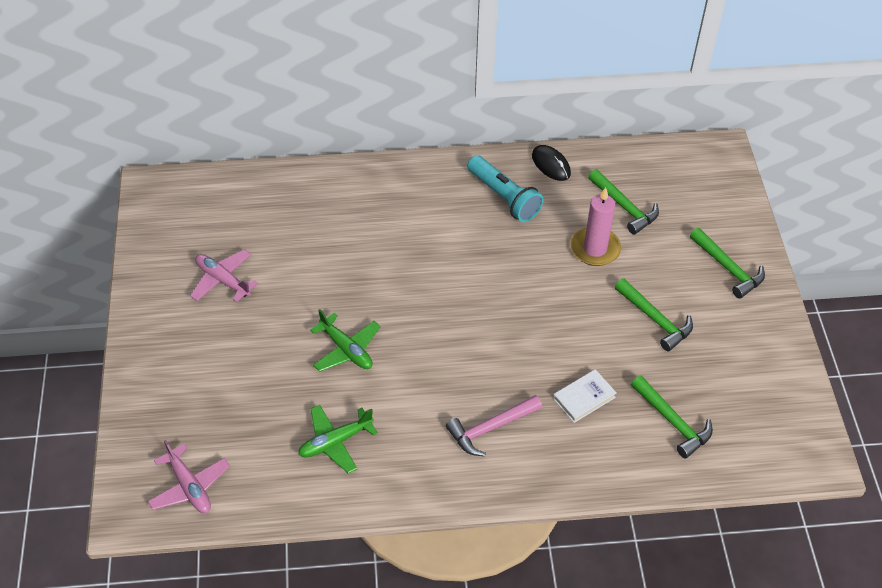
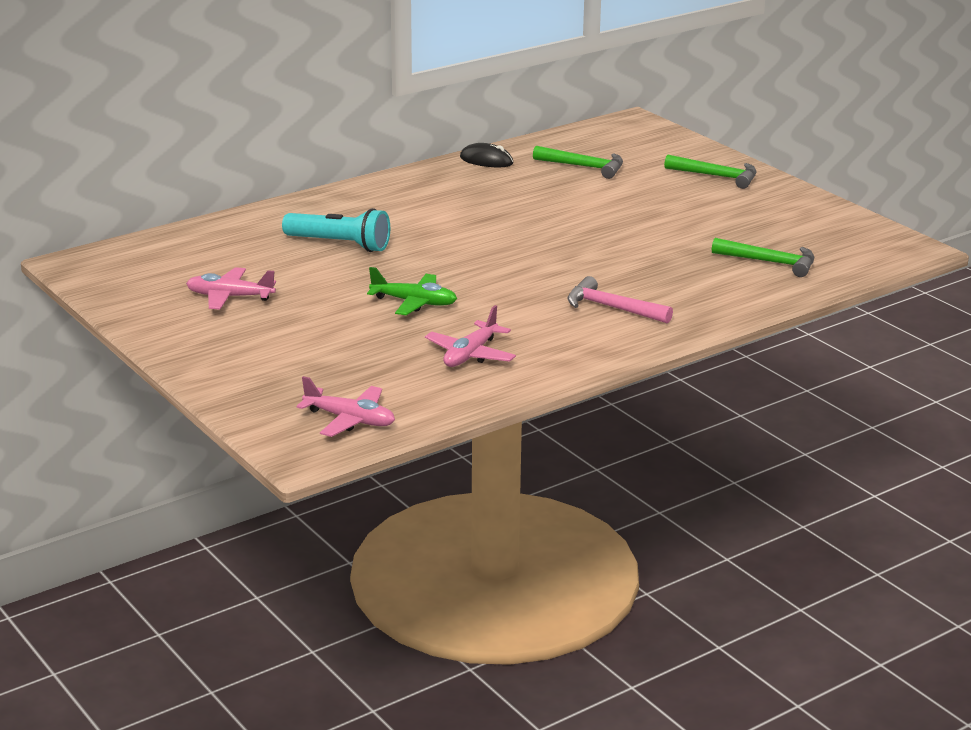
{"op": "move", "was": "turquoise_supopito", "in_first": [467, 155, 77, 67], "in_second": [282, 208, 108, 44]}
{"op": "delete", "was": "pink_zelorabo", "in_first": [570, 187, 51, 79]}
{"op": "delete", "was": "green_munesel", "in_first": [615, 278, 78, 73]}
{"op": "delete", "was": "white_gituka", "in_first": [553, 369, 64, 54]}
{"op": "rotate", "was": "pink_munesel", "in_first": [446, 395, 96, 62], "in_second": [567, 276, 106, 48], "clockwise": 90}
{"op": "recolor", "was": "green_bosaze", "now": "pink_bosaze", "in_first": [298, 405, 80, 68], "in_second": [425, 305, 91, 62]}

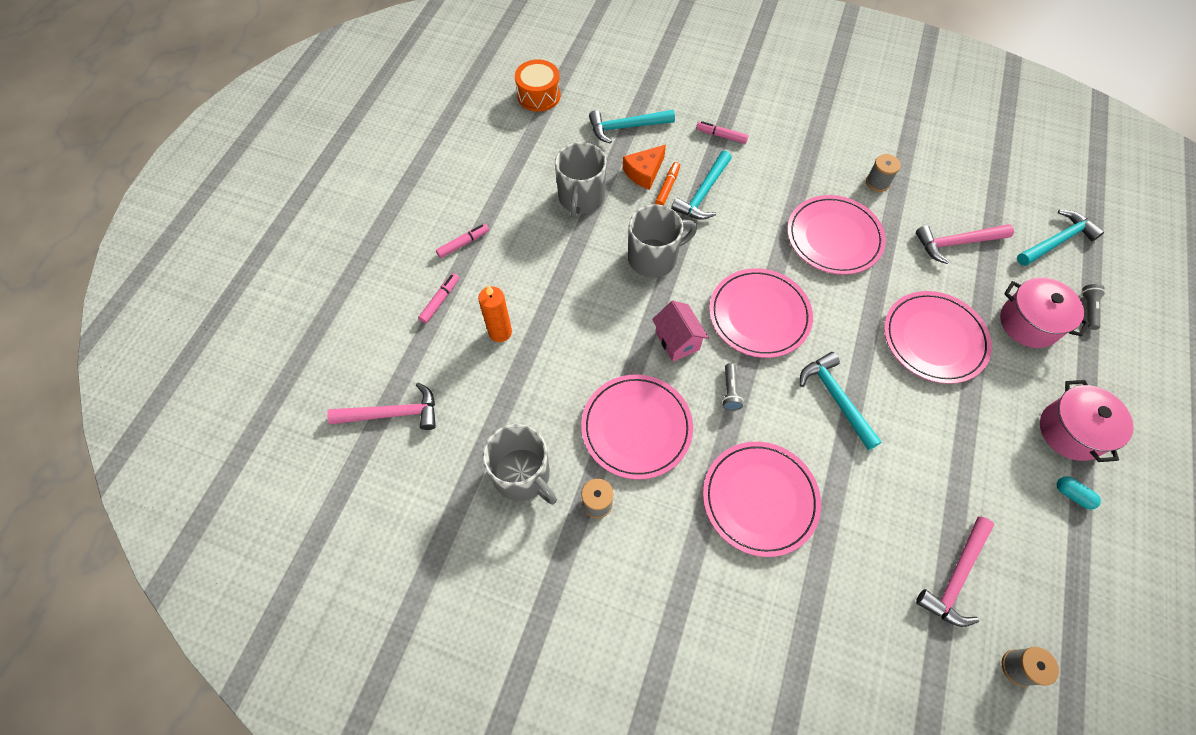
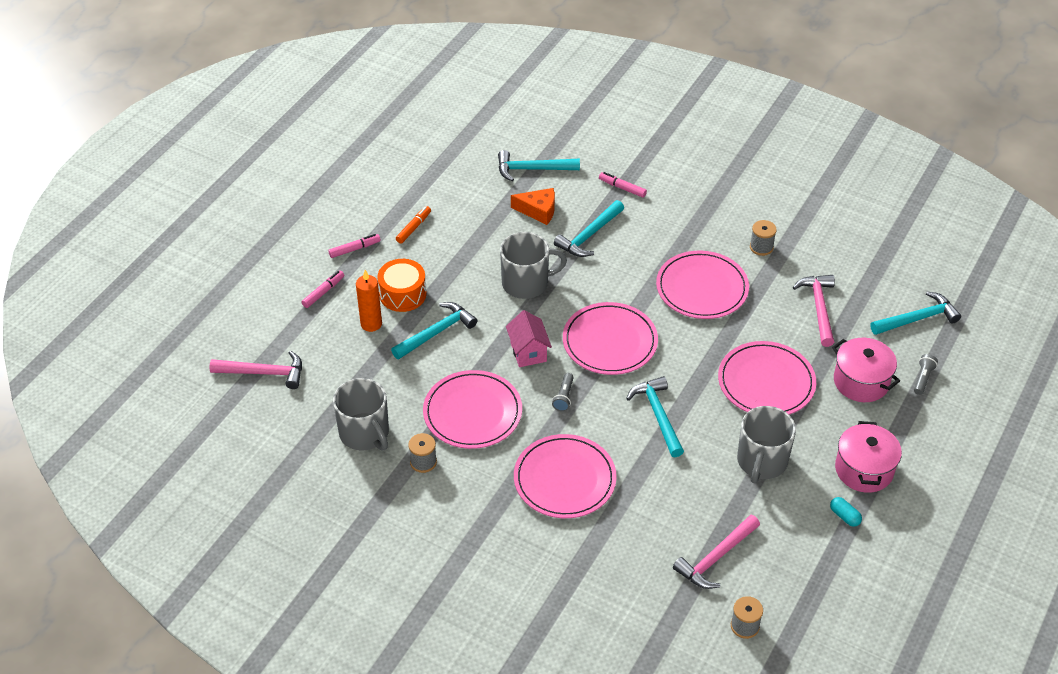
{"op": "move", "was": "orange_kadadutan", "in_first": [515, 59, 46, 53], "in_second": [378, 259, 48, 53]}
{"op": "move", "was": "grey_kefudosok", "in_first": [555, 142, 52, 76], "in_second": [737, 406, 59, 77]}
{"op": "rotate", "was": "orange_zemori", "in_first": [623, 145, 43, 45], "in_second": [511, 188, 44, 37], "clockwise": -135}
{"op": "move", "was": "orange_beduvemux", "in_first": [655, 162, 25, 43], "in_second": [396, 206, 35, 38]}
{"op": "rotate", "was": "pink_munesel", "in_first": [916, 224, 98, 40], "in_second": [793, 275, 42, 72], "clockwise": 90}
{"op": "insert", "now": "turquoise_munesel", "in_second": [391, 302, 86, 57]}

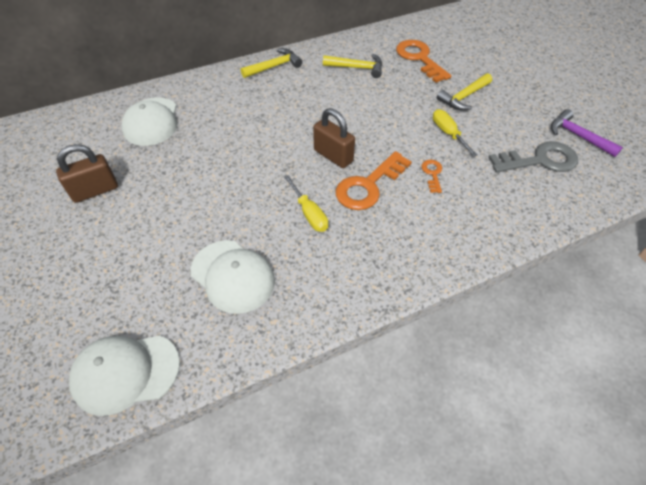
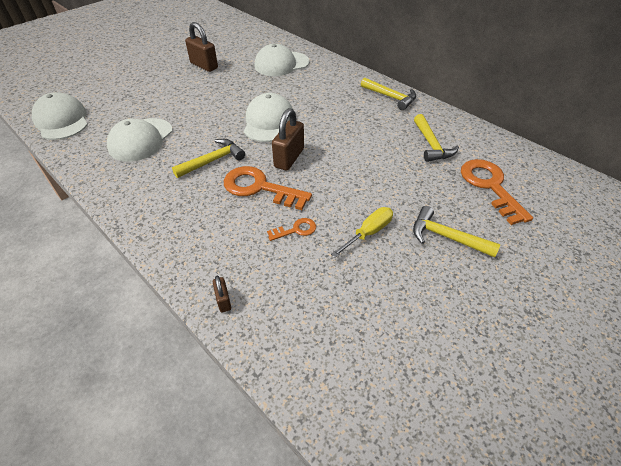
{"op": "rotate", "was": "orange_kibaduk", "in_first": [396, 40, 55, 43], "in_second": [461, 159, 72, 66], "clockwise": -60}
{"op": "delete", "was": "purple_munesel", "in_first": [551, 109, 72, 48]}
{"op": "delete", "was": "grey_kibaduk", "in_first": [488, 141, 90, 31]}
{"op": "replace", "was": "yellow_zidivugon", "now": "yellow_munesel", "in_first": [284, 175, 44, 57], "in_second": [172, 139, 73, 39]}
{"op": "insert", "now": "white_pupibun", "in_second": [244, 93, 49, 49]}
{"op": "insert", "now": "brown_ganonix", "in_second": [213, 276, 18, 36]}

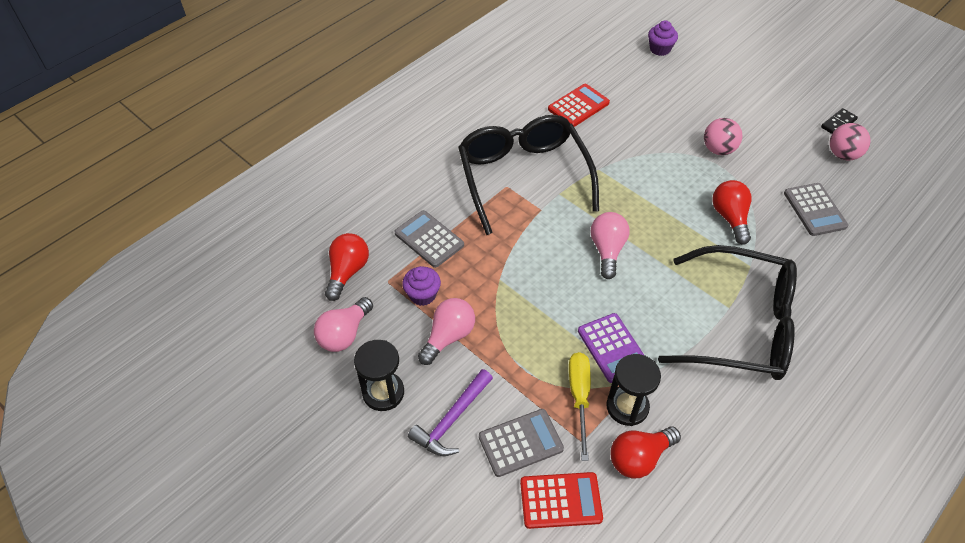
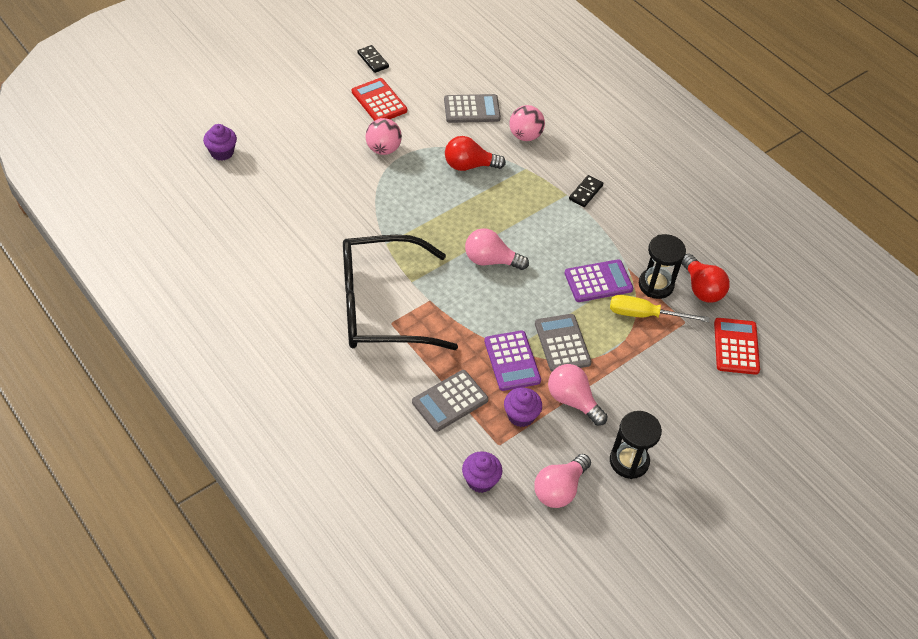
{"op": "move", "was": "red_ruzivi", "in_first": [548, 84, 62, 43], "in_second": [352, 78, 55, 43]}
{"op": "move", "was": "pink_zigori", "in_first": [830, 123, 41, 38], "in_second": [509, 105, 36, 36]}
{"op": "replace", "was": "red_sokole", "now": "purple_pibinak", "in_first": [325, 233, 44, 68], "in_second": [462, 451, 40, 42]}
{"op": "replace", "was": "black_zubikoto", "now": "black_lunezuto", "in_first": [658, 245, 139, 135], "in_second": [569, 175, 34, 32]}
{"op": "rotate", "was": "pink_sokole", "in_first": [314, 297, 59, 55], "in_second": [534, 454, 57, 54], "clockwise": 90}
{"op": "delete", "was": "purple_munesel", "in_first": [408, 369, 85, 87]}
{"op": "move", "was": "grey_ruzivi", "in_first": [479, 409, 85, 68], "in_second": [535, 314, 57, 58]}
{"op": "insert", "now": "purple_ruzivi", "in_second": [484, 330, 57, 61]}

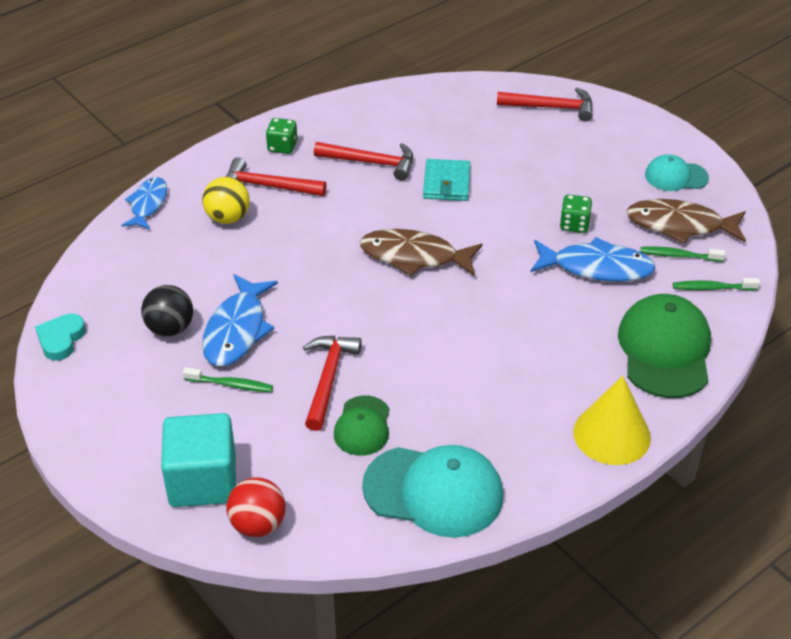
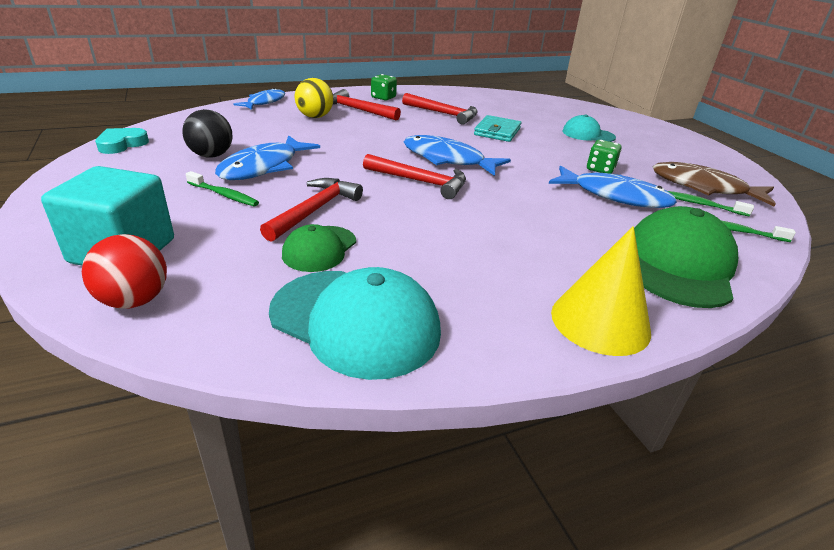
{"op": "move", "was": "red_munesel", "in_first": [497, 88, 96, 34], "in_second": [363, 154, 103, 45]}
{"op": "move", "was": "turquoise_pupibun", "in_first": [645, 154, 64, 37], "in_second": [563, 114, 53, 28]}
{"op": "recolor", "was": "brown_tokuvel", "now": "blue_tokuvel", "in_first": [360, 229, 122, 47], "in_second": [404, 135, 107, 41]}

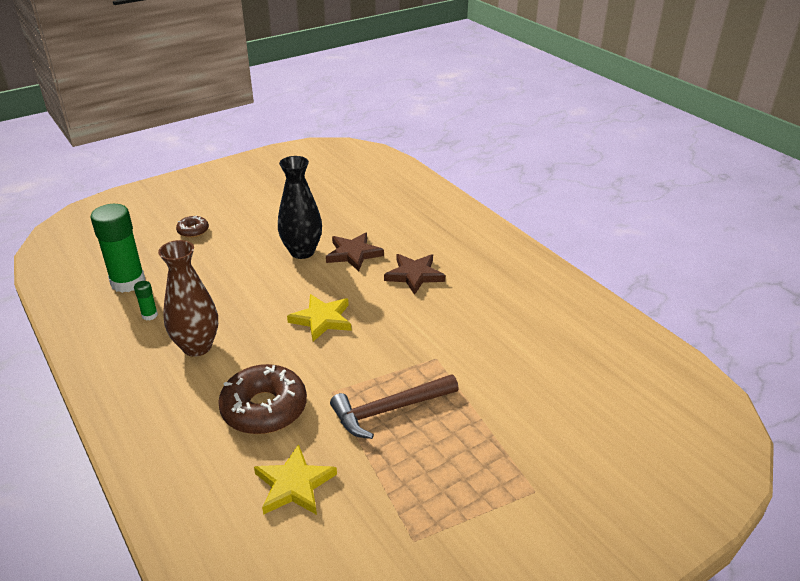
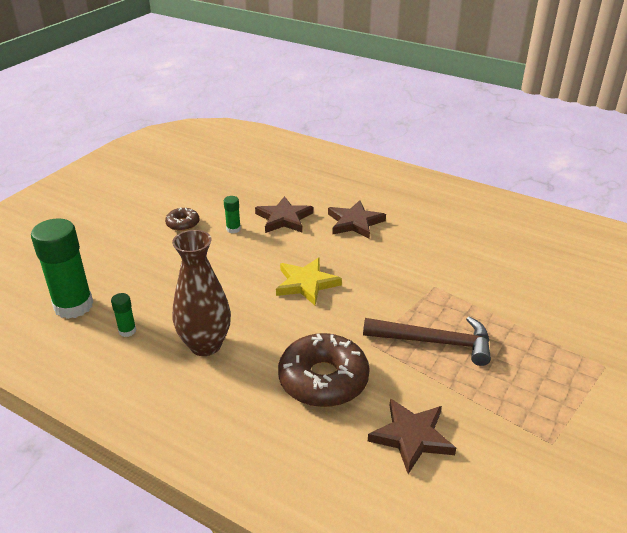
{"op": "replace", "was": "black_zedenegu", "now": "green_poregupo", "in_first": [278, 156, 44, 103], "in_second": [224, 196, 17, 37]}
{"op": "move", "was": "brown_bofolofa", "in_first": [176, 216, 33, 22], "in_second": [165, 207, 34, 24]}
{"op": "rotate", "was": "brown_munesel", "in_first": [330, 374, 129, 65], "in_second": [363, 317, 128, 49], "clockwise": -120}
{"op": "recolor", "was": "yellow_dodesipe", "now": "brown_dodesipe", "in_first": [254, 444, 83, 71], "in_second": [368, 398, 88, 76]}

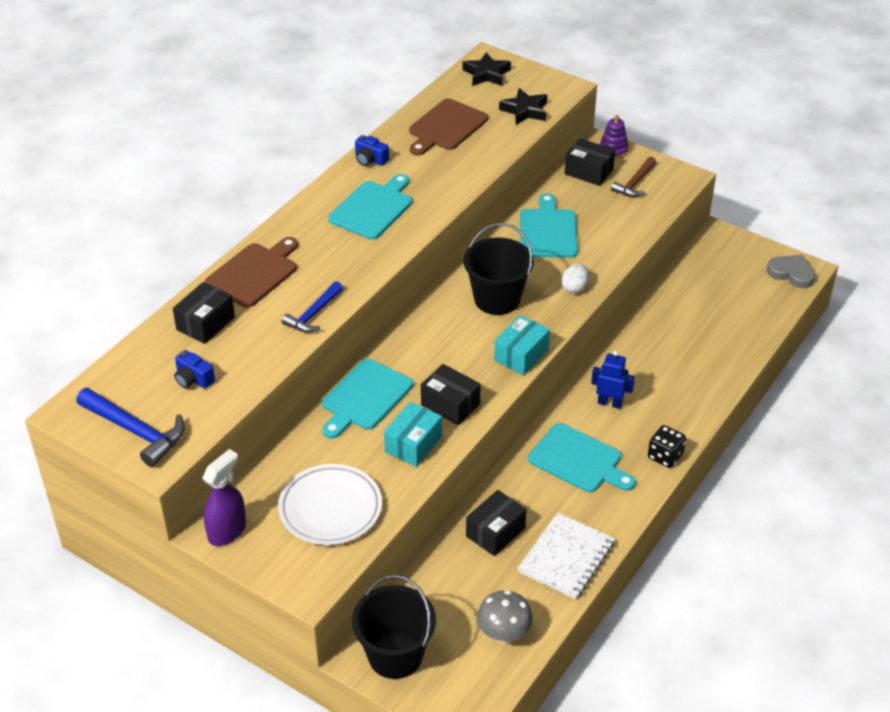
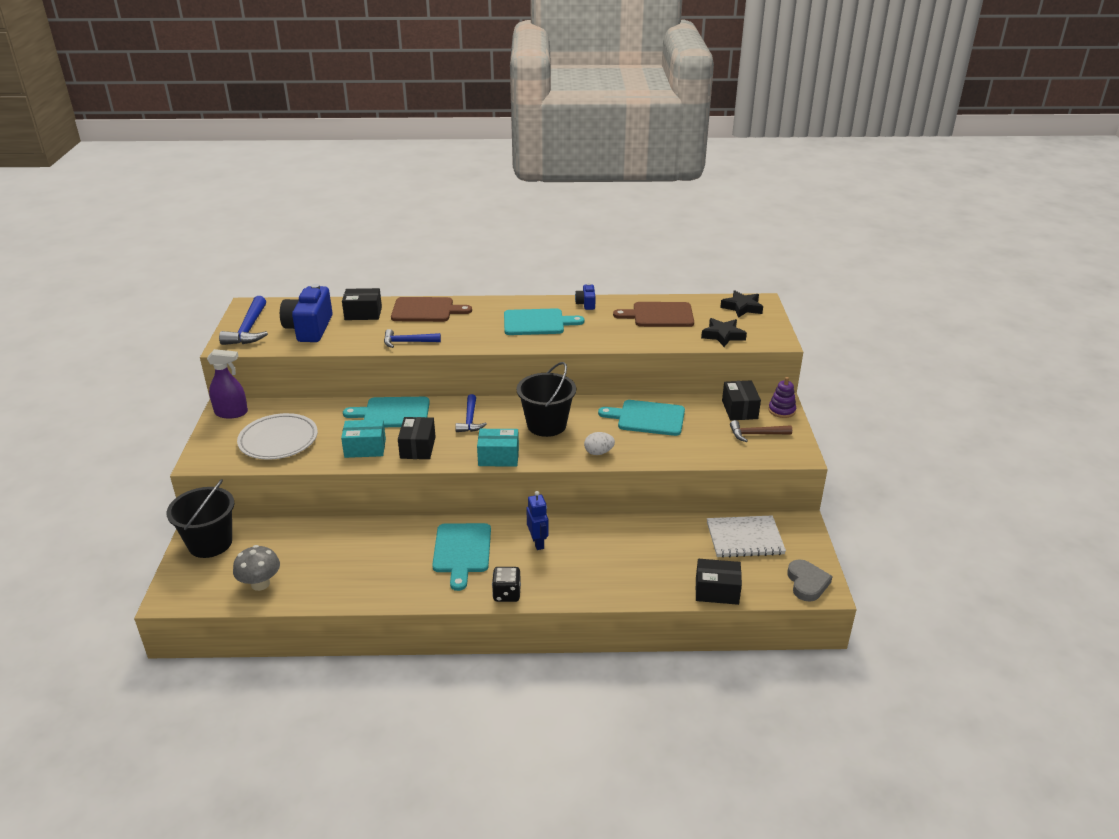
{"op": "rotate", "was": "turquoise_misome", "in_first": [520, 193, 58, 65], "in_second": [598, 400, 87, 36], "clockwise": -135}
{"op": "resize", "was": "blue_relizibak", "in_first": [174, 350, 41, 39], "in_second": [280, 284, 53, 58], "ratio": 2.09}
{"op": "move", "was": "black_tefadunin", "in_first": [466, 490, 60, 66], "in_second": [696, 559, 46, 46]}
{"op": "move", "was": "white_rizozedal", "in_first": [517, 512, 98, 88], "in_second": [707, 515, 79, 43]}
{"op": "insert", "now": "blue_munesel", "in_second": [455, 394, 32, 38]}

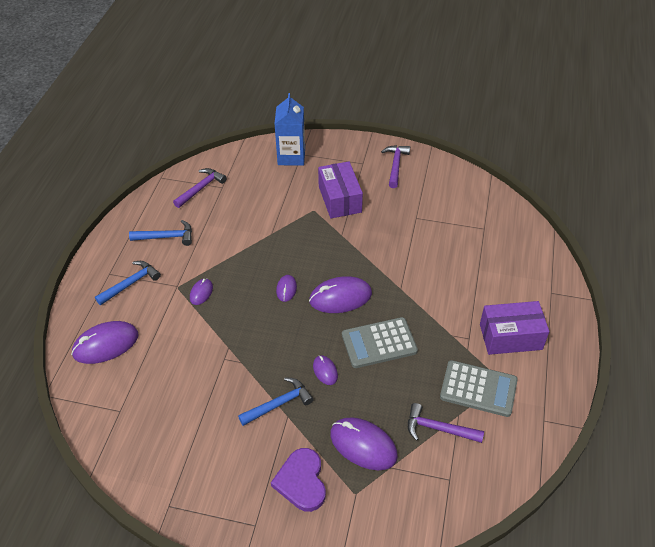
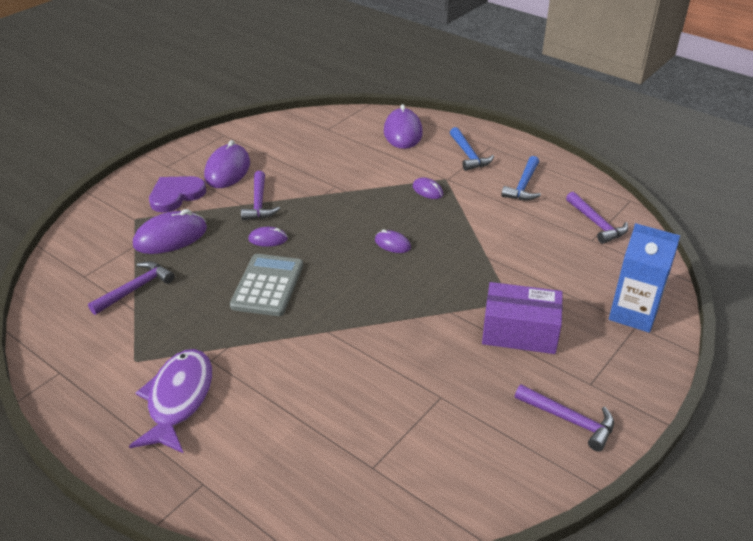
{"op": "move", "was": "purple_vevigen", "in_first": [309, 276, 63, 37], "in_second": [204, 140, 46, 48]}
{"op": "replace", "was": "purple_tefadunin", "now": "purple_tokuvel", "in_first": [480, 301, 69, 54], "in_second": [129, 349, 83, 105]}
{"op": "delete", "was": "grey_ruzivi", "in_first": [440, 360, 78, 57]}
{"op": "recolor", "was": "blue_munesel", "now": "purple_munesel", "in_first": [238, 377, 76, 49], "in_second": [241, 171, 39, 49]}
{"op": "rotate", "was": "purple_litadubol", "in_first": [271, 448, 55, 64], "in_second": [149, 176, 57, 37], "clockwise": -60}

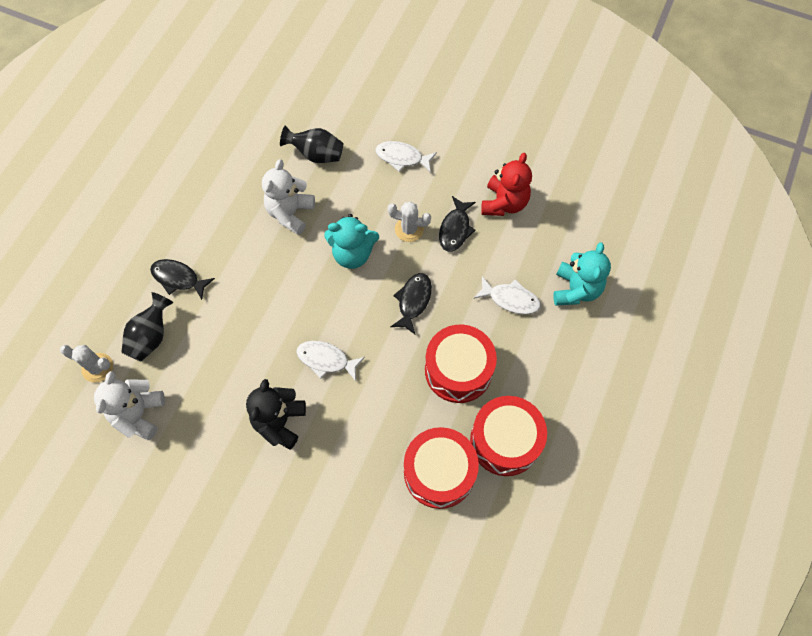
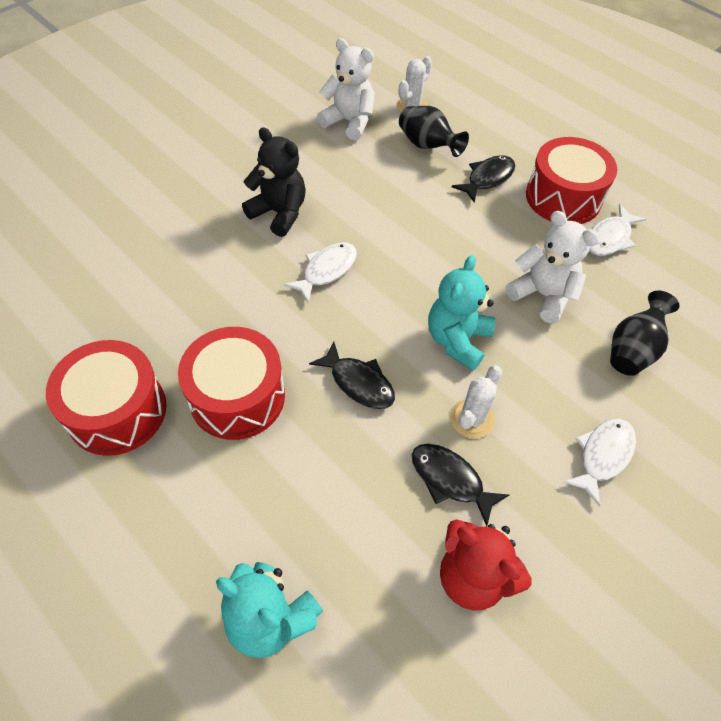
{"op": "move", "was": "white_tokuvel", "in_first": [474, 276, 67, 38], "in_second": [589, 204, 58, 52]}
{"op": "move", "was": "red_kadadutan", "in_first": [404, 427, 75, 82], "in_second": [526, 137, 91, 87]}

